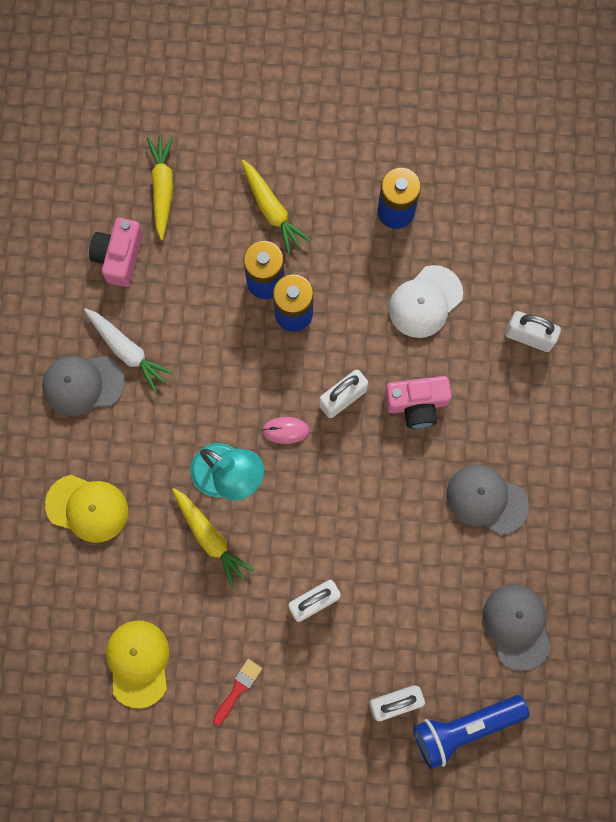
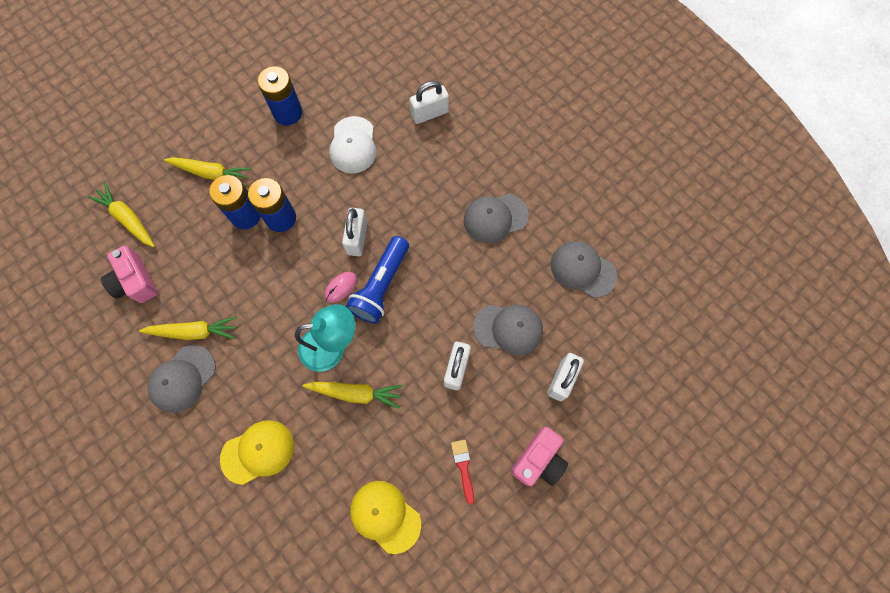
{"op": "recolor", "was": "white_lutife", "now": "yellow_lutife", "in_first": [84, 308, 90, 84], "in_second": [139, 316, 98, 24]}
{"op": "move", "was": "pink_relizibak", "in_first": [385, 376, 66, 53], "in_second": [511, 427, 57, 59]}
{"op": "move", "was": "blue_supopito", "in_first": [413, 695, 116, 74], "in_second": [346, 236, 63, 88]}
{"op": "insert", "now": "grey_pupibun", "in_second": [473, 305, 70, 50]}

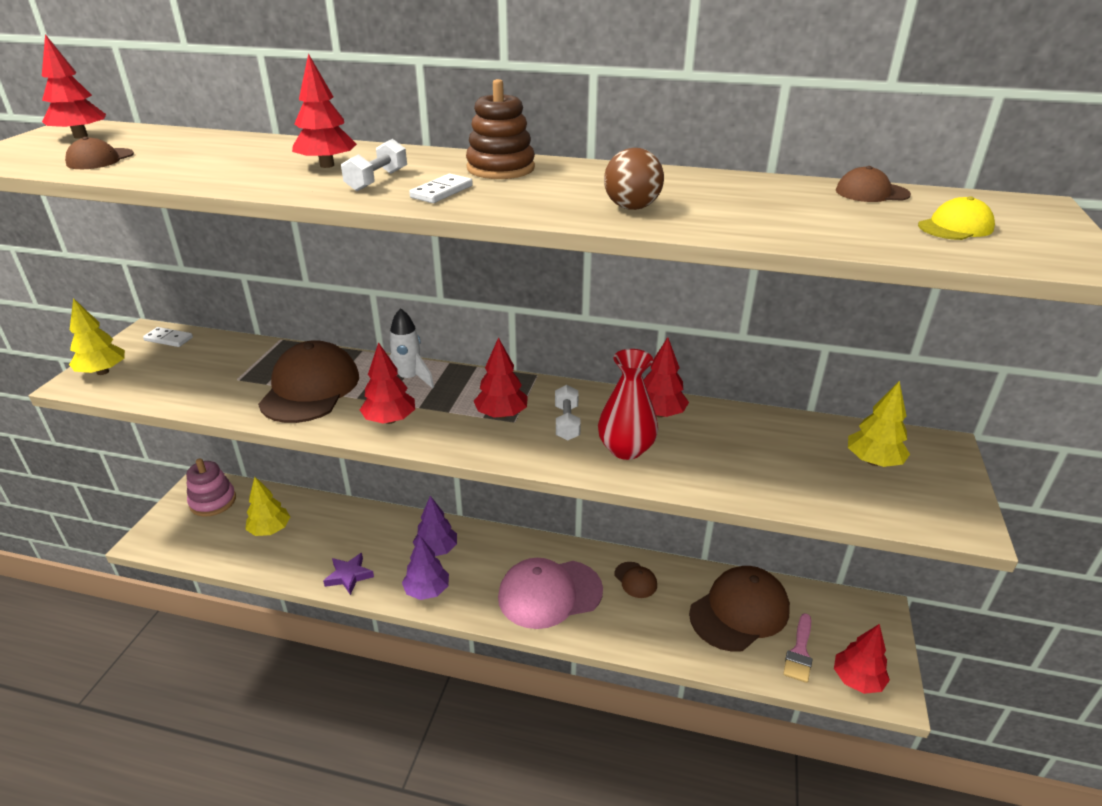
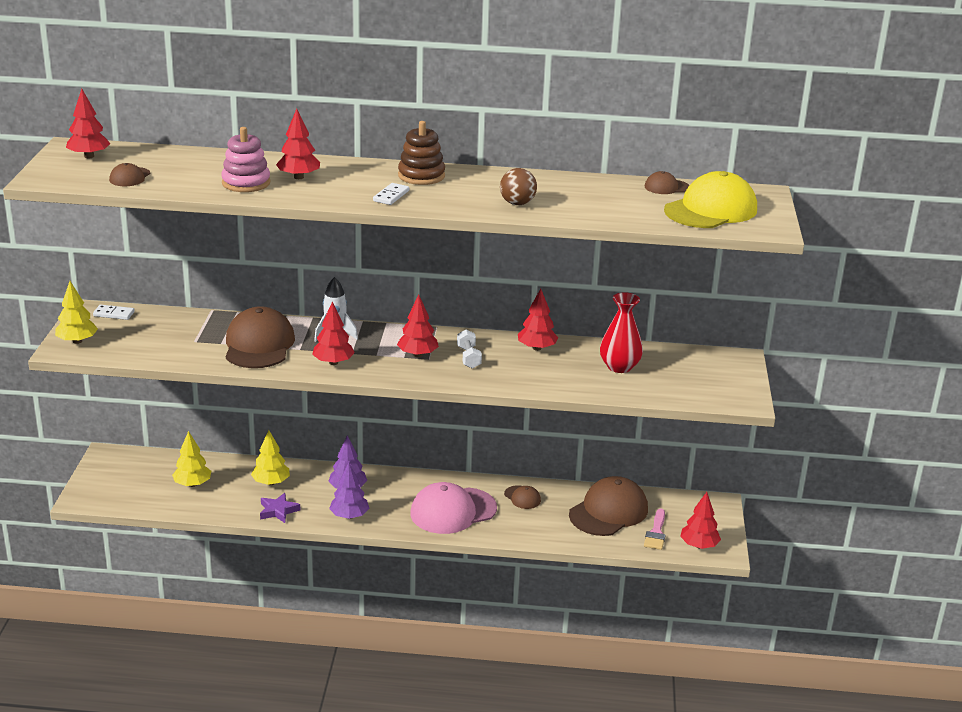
{"op": "delete", "was": "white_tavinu", "in_first": [341, 139, 66, 52]}
{"op": "resize", "was": "yellow_pupibun", "in_first": [918, 196, 77, 44], "in_second": [664, 171, 93, 57], "ratio": 2.16}
{"op": "move", "was": "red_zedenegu", "in_first": [598, 349, 60, 111], "in_second": [600, 292, 43, 81]}
{"op": "move", "was": "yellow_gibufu", "in_first": [848, 381, 62, 86], "in_second": [251, 430, 39, 55]}
{"op": "move", "was": "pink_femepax", "in_first": [186, 458, 50, 59], "in_second": [221, 127, 50, 65]}

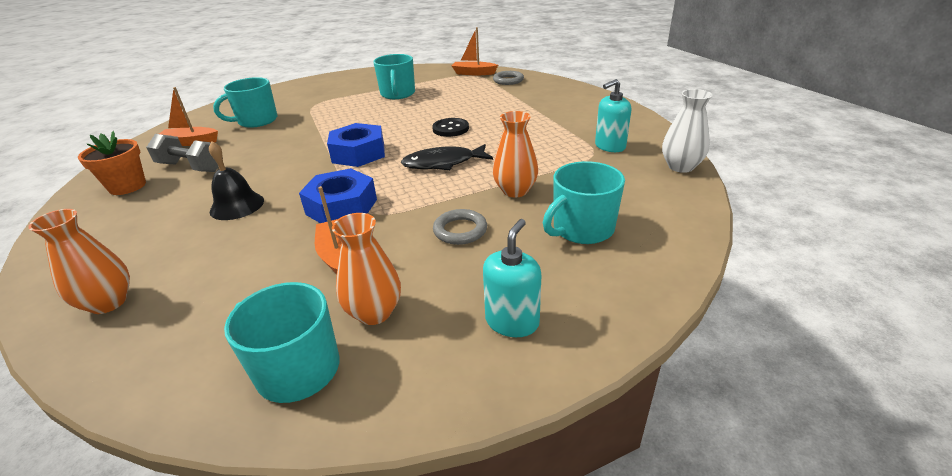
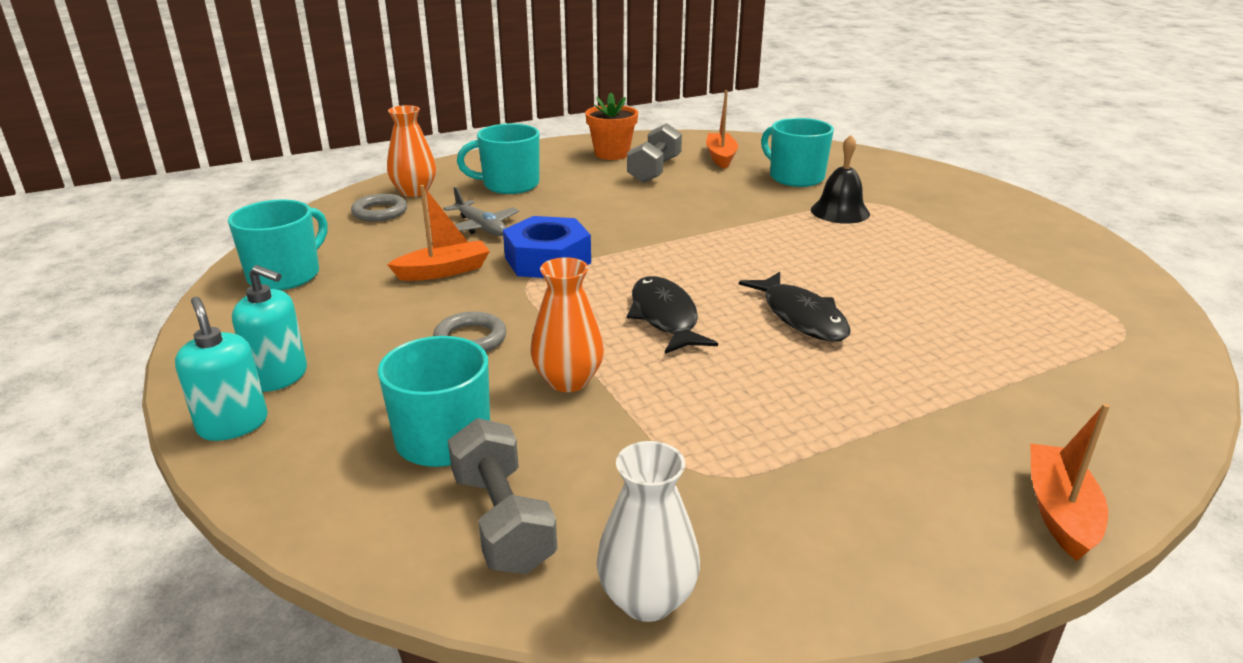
{"op": "move", "was": "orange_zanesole", "in_first": [451, 27, 47, 48], "in_second": [1030, 403, 80, 158]}
{"op": "move", "was": "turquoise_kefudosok", "in_first": [373, 54, 42, 45], "in_second": [457, 124, 82, 70]}
{"op": "move", "was": "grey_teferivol", "in_first": [493, 71, 31, 14], "in_second": [351, 194, 56, 27]}
{"op": "move", "was": "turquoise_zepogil", "in_first": [595, 79, 36, 73], "in_second": [175, 297, 93, 144]}
{"op": "replace", "was": "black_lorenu", "now": "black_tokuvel", "in_first": [432, 118, 37, 19], "in_second": [739, 272, 112, 70]}
{"op": "delete", "was": "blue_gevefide", "in_first": [327, 123, 58, 44]}
{"op": "move", "was": "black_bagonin", "in_first": [209, 142, 55, 78], "in_second": [811, 135, 59, 89]}
{"op": "delete", "was": "orange_zedenegu", "in_first": [332, 213, 69, 112]}
{"op": "insert", "now": "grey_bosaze", "in_second": [443, 187, 76, 49]}
{"op": "insert", "now": "grey_tavinu", "in_second": [448, 418, 109, 156]}

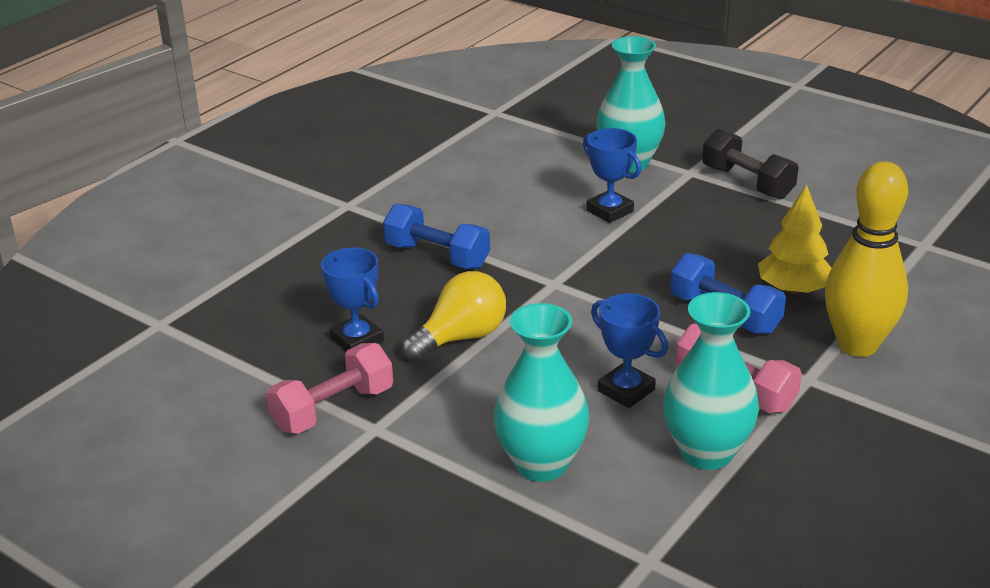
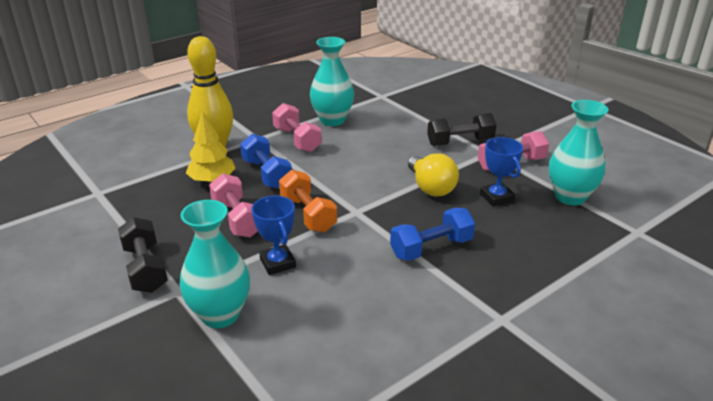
{"op": "rotate", "was": "blue_tavinu", "in_first": [383, 204, 107, 65], "in_second": [390, 208, 85, 53], "clockwise": -75}
{"op": "rotate", "was": "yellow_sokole", "in_first": [402, 271, 104, 90], "in_second": [408, 153, 51, 44], "clockwise": -90}
{"op": "delete", "was": "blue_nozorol", "in_first": [591, 293, 77, 115]}
{"op": "move", "was": "turquoise_zedenegu", "in_first": [494, 303, 95, 179], "in_second": [549, 100, 60, 105]}
{"op": "insert", "now": "black_tavinu", "in_second": [427, 113, 69, 33]}
{"op": "insert", "now": "orange_tavinu", "in_second": [279, 170, 58, 62]}
{"op": "insert", "now": "pink_tavinu", "in_second": [209, 173, 49, 65]}

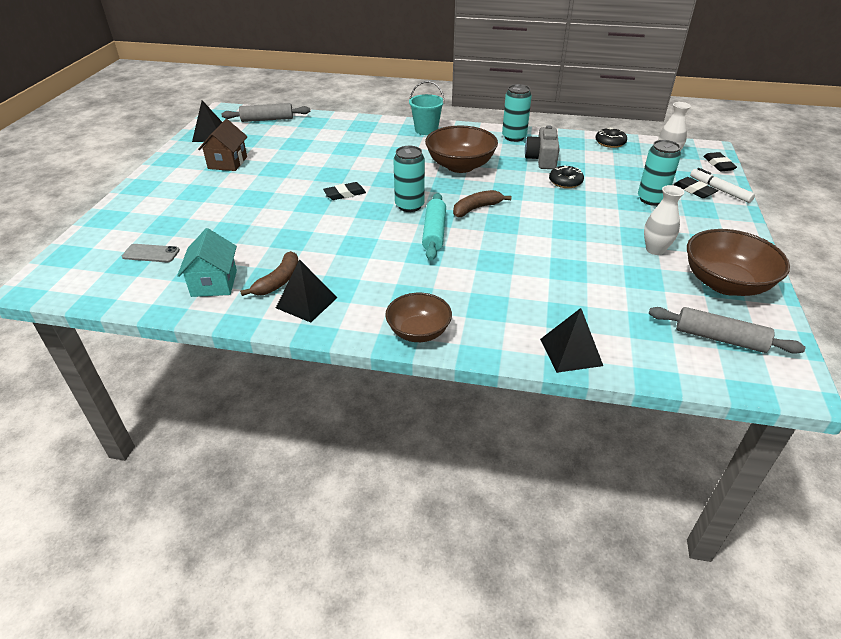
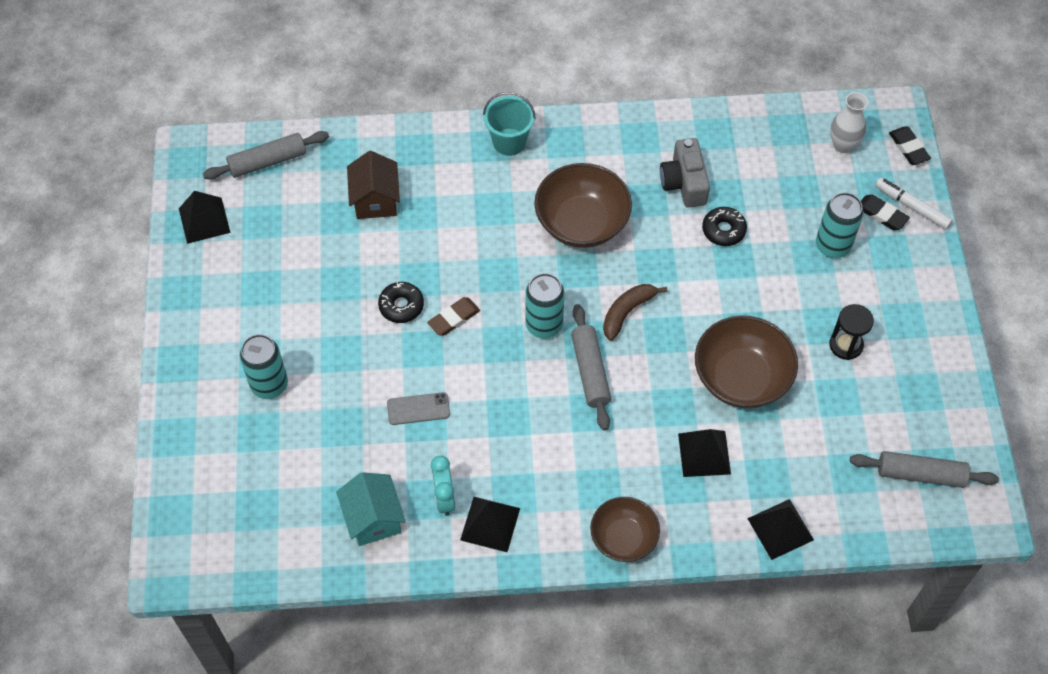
{"op": "move", "was": "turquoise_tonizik", "in_first": [502, 84, 30, 58], "in_second": [240, 334, 48, 65]}
{"op": "move", "was": "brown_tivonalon", "in_first": [198, 119, 50, 52], "in_second": [347, 151, 53, 68]}
{"op": "move", "was": "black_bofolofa", "in_first": [595, 127, 32, 21], "in_second": [378, 282, 46, 41]}
{"op": "recolor", "was": "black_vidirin", "now": "brown_vidirin", "in_first": [323, 182, 43, 18], "in_second": [427, 297, 53, 39]}
{"op": "replace", "was": "white_zedenegu", "now": "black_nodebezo", "in_first": [644, 185, 41, 70], "in_second": [829, 304, 45, 56]}
{"op": "recolor", "was": "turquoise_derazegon", "now": "grey_derazegon", "in_first": [422, 193, 24, 67], "in_second": [571, 304, 40, 126]}
{"op": "move", "was": "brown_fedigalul", "in_first": [687, 229, 103, 67], "in_second": [695, 316, 103, 92]}
{"op": "move", "was": "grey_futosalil", "in_first": [122, 244, 58, 18], "in_second": [387, 392, 63, 33]}
{"op": "replace", "was": "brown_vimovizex", "now": "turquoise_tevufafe", "in_first": [240, 251, 59, 45], "in_second": [430, 456, 25, 60]}
{"op": "insert", "now": "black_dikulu", "in_second": [678, 429, 53, 48]}

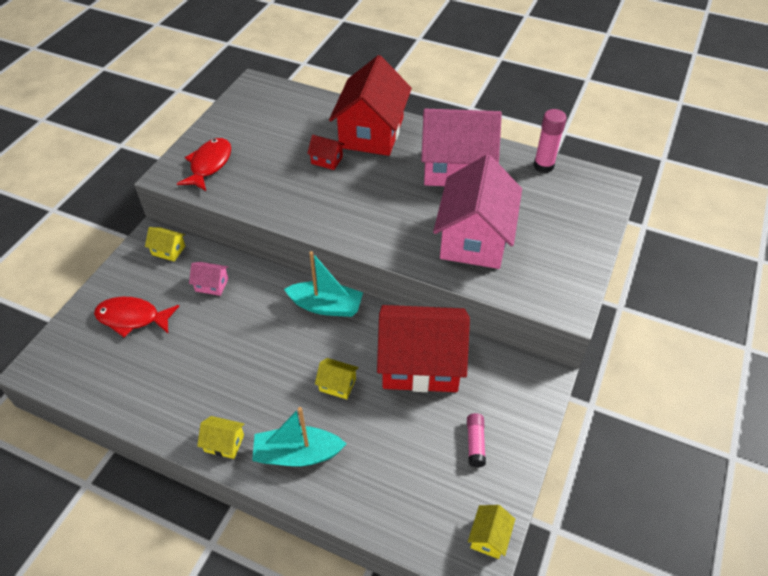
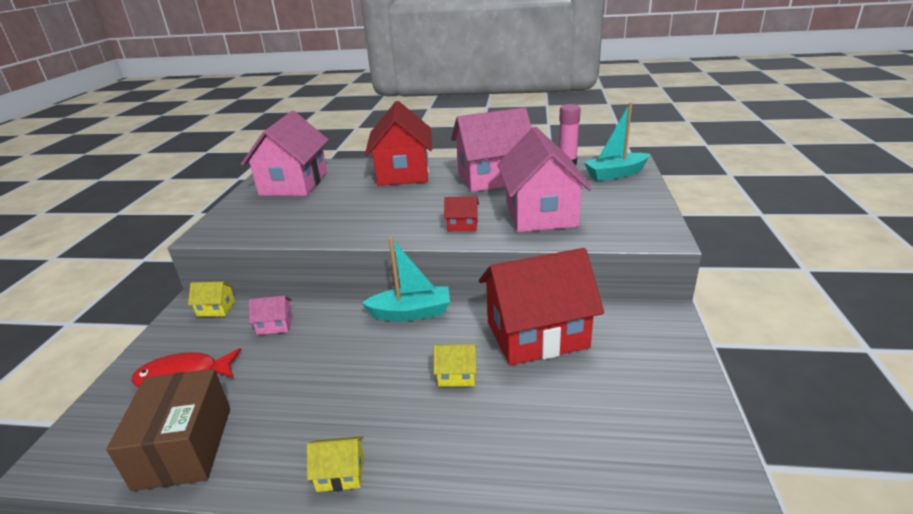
{"op": "move", "was": "red_tivonalon", "in_first": [307, 135, 38, 35], "in_second": [444, 196, 35, 35]}
{"op": "delete", "was": "red_tokuvel", "in_first": [177, 138, 54, 53]}
{"op": "move", "was": "turquoise_zanesole", "in_first": [252, 407, 94, 59], "in_second": [584, 102, 66, 79]}
{"op": "delete", "was": "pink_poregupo", "in_first": [467, 413, 19, 54]}
{"op": "delete", "was": "yellow_tivonalon", "in_first": [468, 505, 47, 54]}
{"op": "insert", "now": "pink_tivonalon", "in_second": [241, 111, 88, 85]}
{"op": "insert", "now": "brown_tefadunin", "in_second": [106, 369, 124, 122]}

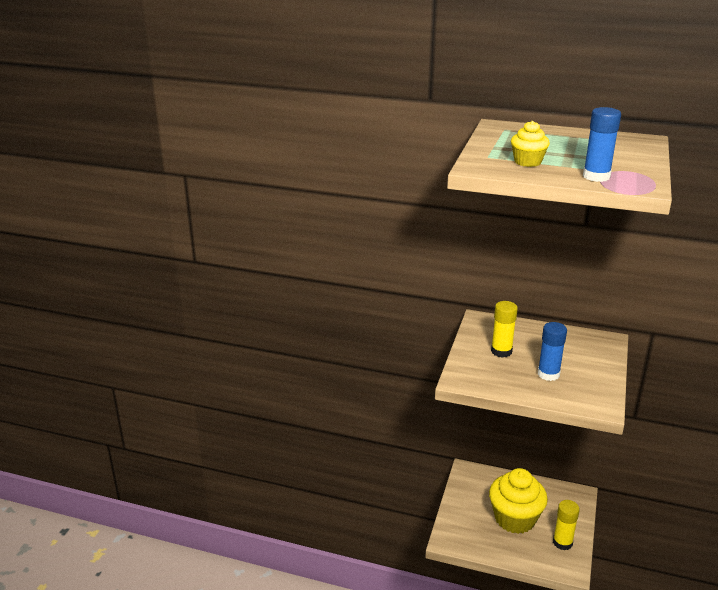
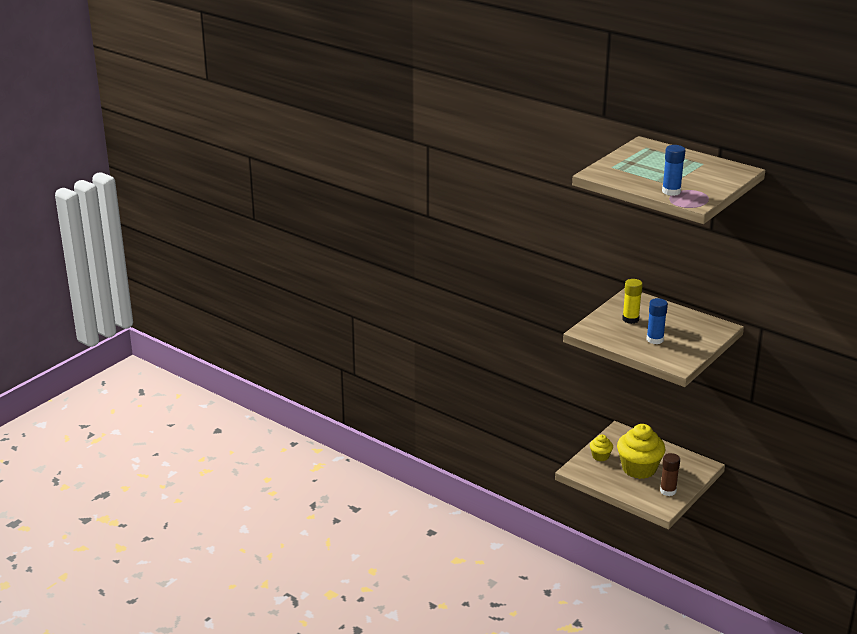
{"op": "move", "was": "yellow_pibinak", "in_first": [511, 121, 39, 46], "in_second": [590, 435, 23, 26]}
{"op": "recolor", "was": "yellow_poregupo", "now": "brown_poregupo", "in_first": [553, 500, 27, 51], "in_second": [660, 453, 20, 43]}

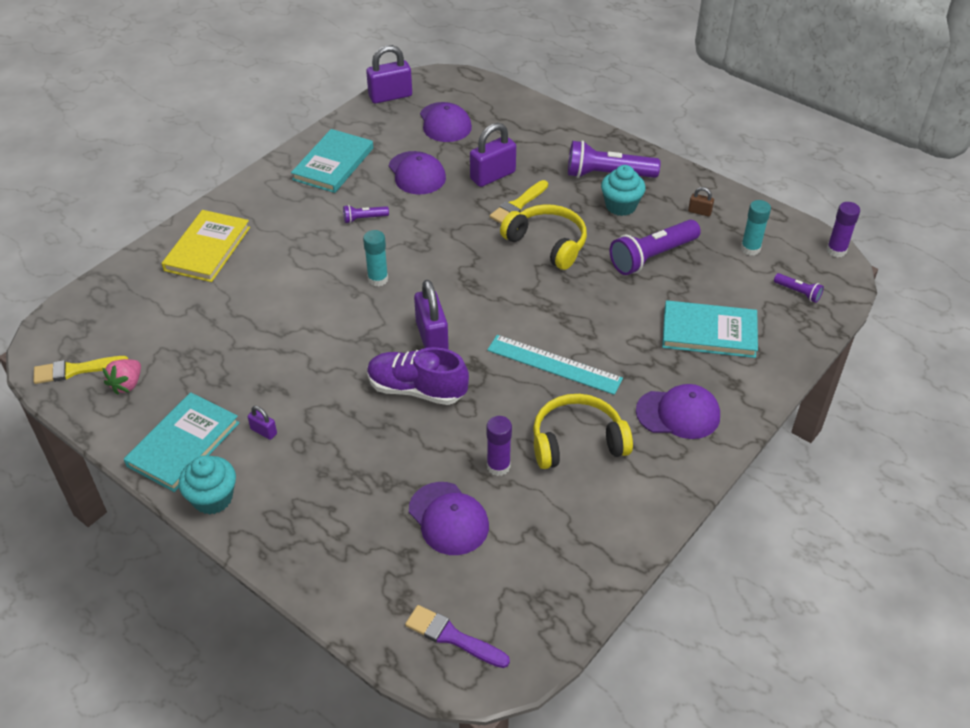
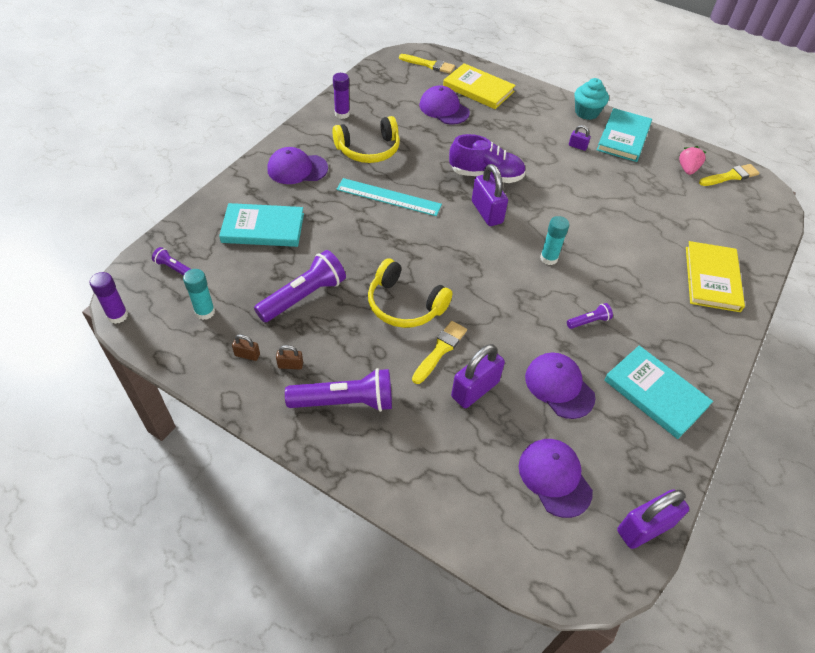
{"op": "rotate", "was": "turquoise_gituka", "in_first": [291, 129, 82, 64], "in_second": [604, 345, 109, 94], "clockwise": -60}
{"op": "delete", "was": "turquoise_pibinak", "in_first": [601, 165, 45, 51]}
{"op": "move", "was": "purple_poregupo", "in_first": [486, 416, 26, 60], "in_second": [333, 73, 17, 46]}
{"op": "recolor", "was": "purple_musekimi", "now": "yellow_musekimi", "in_first": [405, 605, 105, 63], "in_second": [399, 54, 56, 20]}
{"op": "insert", "now": "yellow_gituka", "in_second": [443, 63, 73, 46]}
{"op": "insert", "now": "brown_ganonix", "in_second": [276, 345, 27, 24]}

